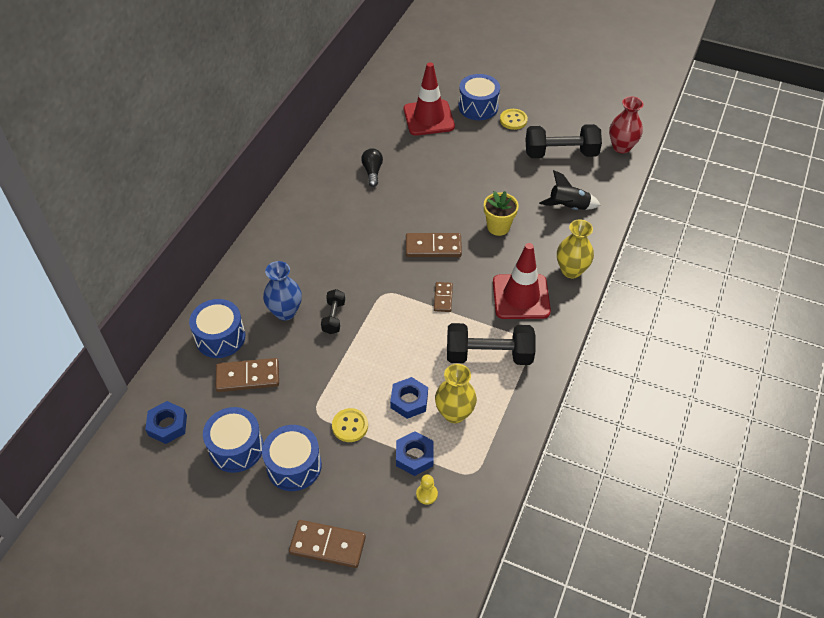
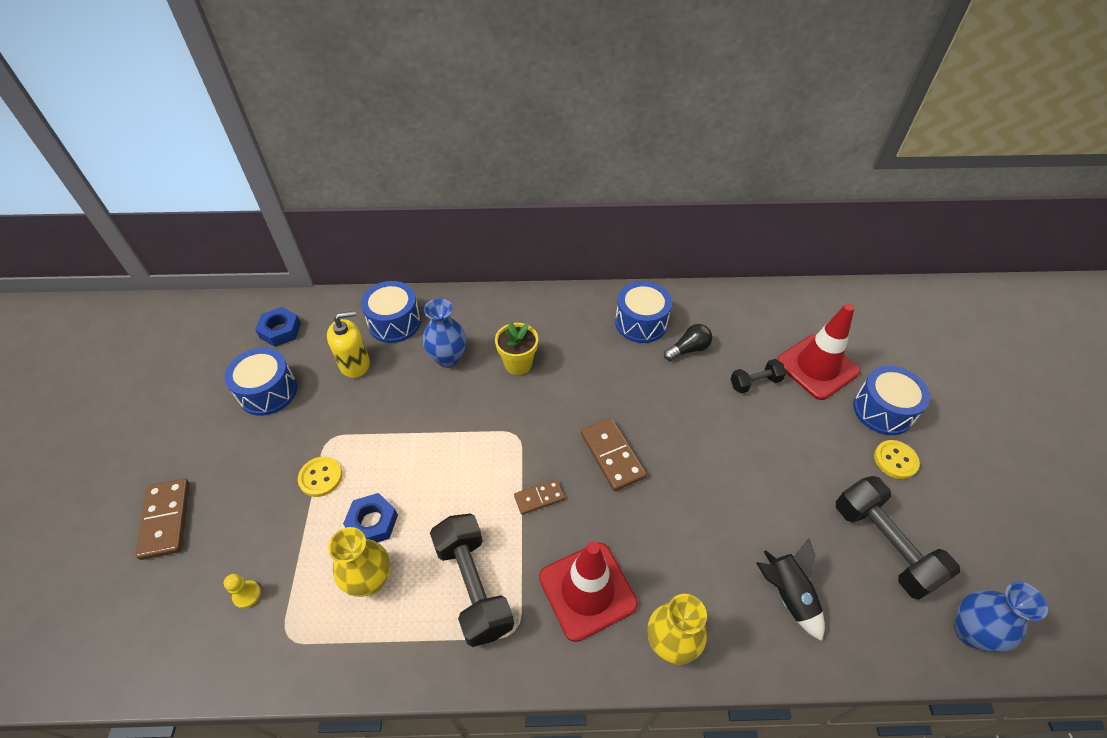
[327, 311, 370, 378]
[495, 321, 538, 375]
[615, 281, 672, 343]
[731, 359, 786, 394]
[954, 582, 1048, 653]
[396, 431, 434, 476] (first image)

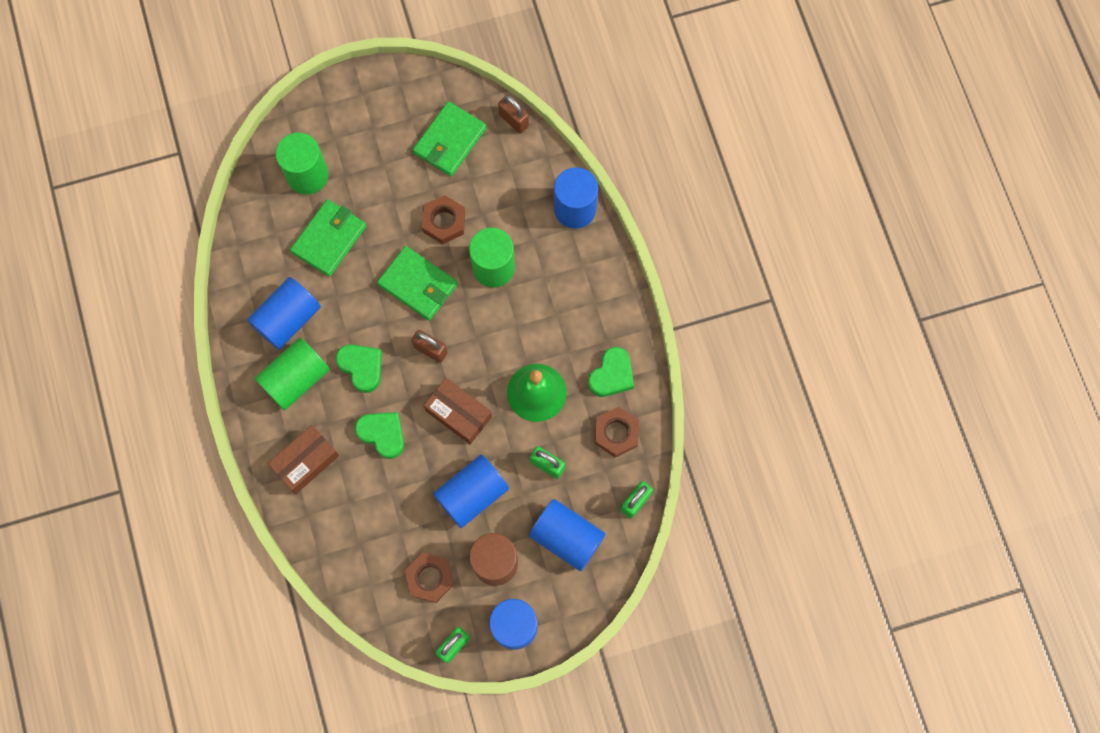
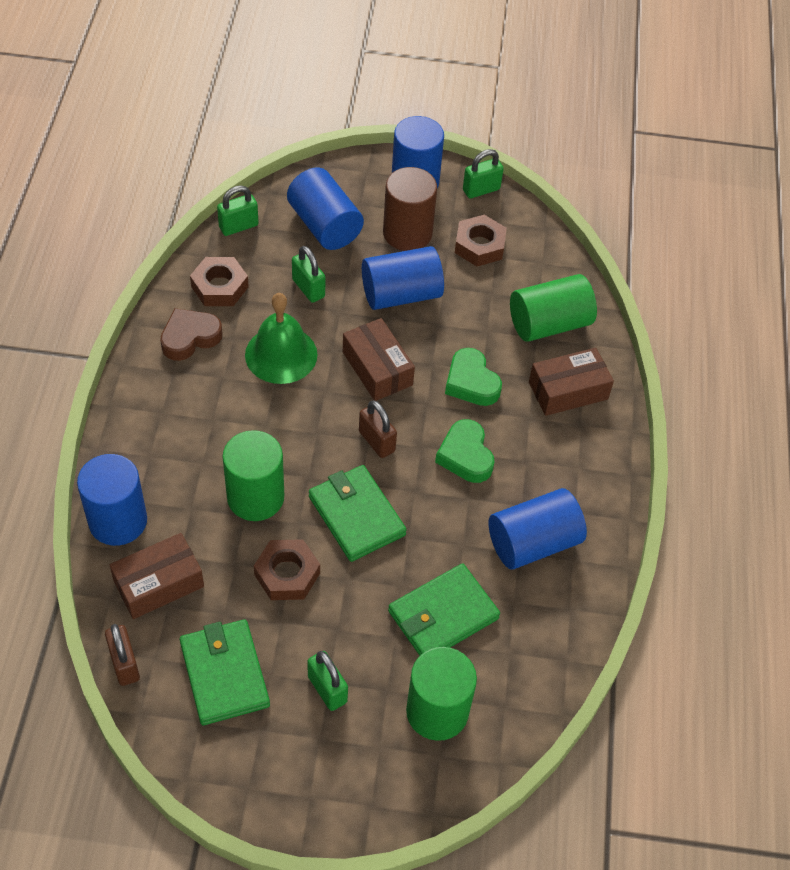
[109, 533, 204, 619]
[160, 308, 222, 361]
[180, 619, 270, 725]
[307, 651, 348, 711]
[510, 274, 597, 342]

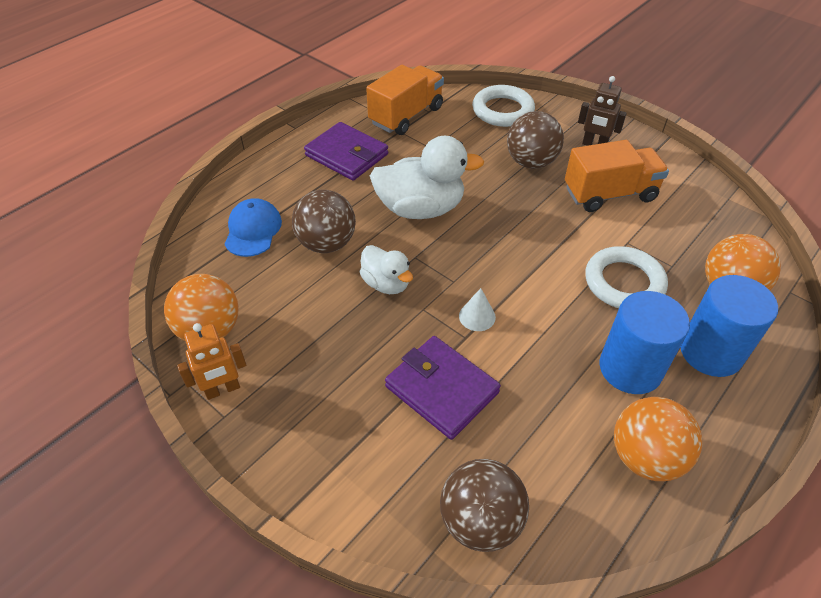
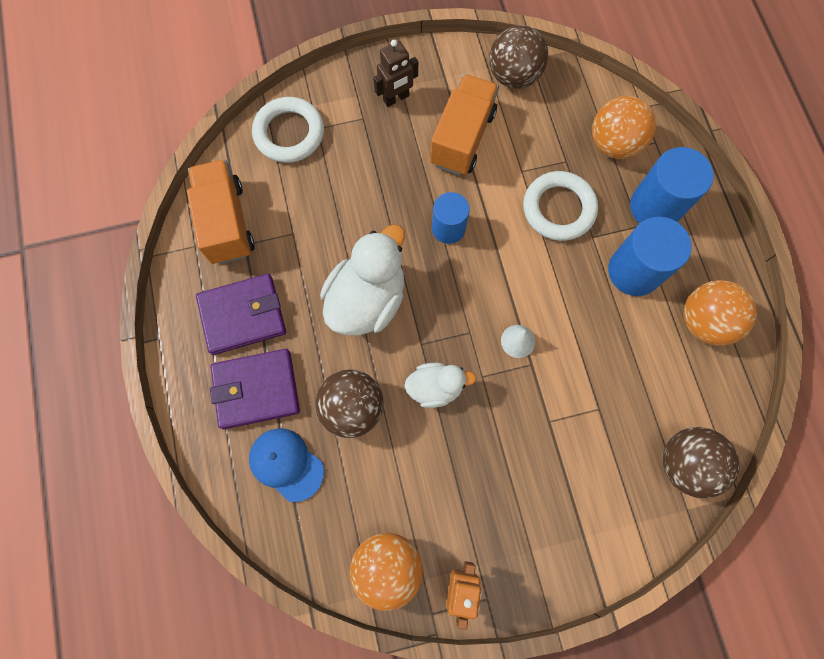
[210, 349, 300, 429]
[432, 192, 470, 244]
[489, 25, 548, 89]

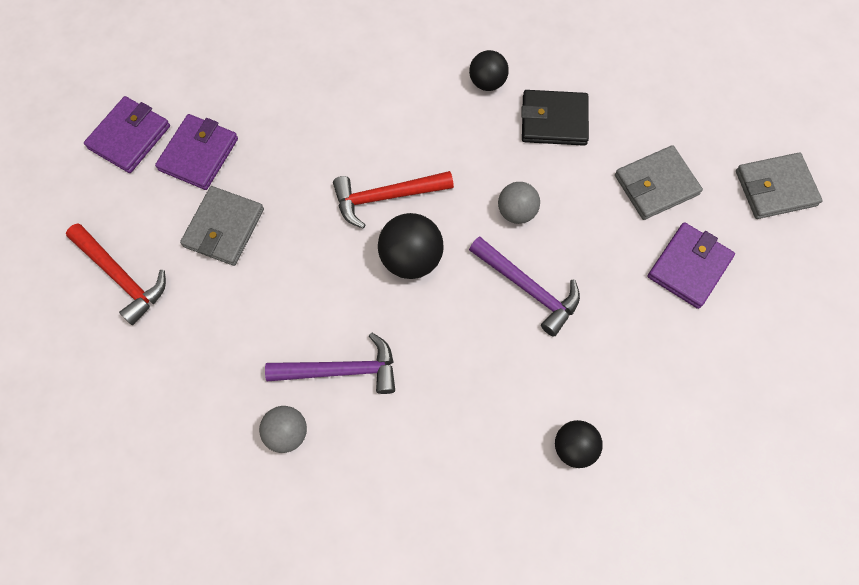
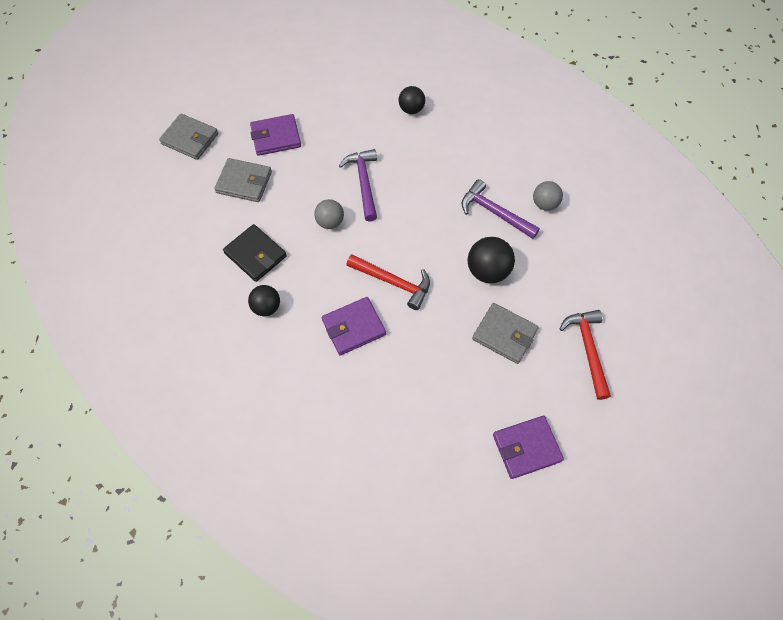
[322, 297, 386, 355]
[468, 237, 515, 283]
[472, 303, 539, 364]

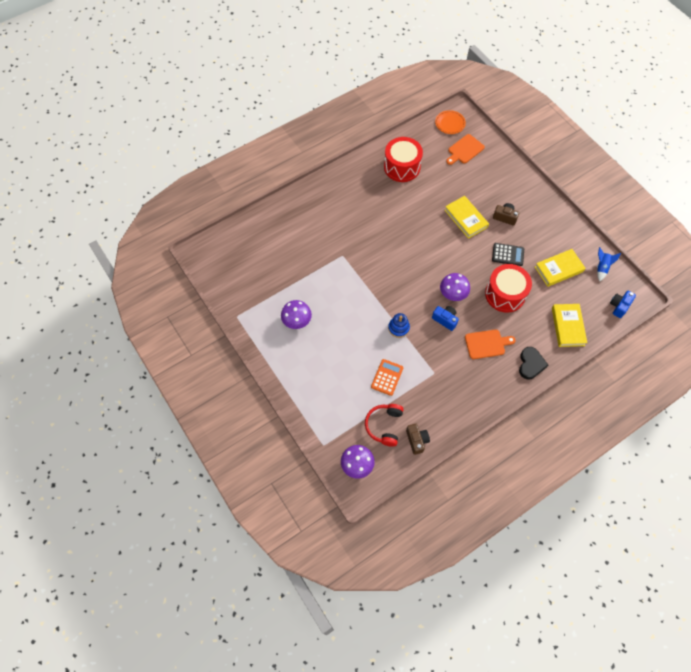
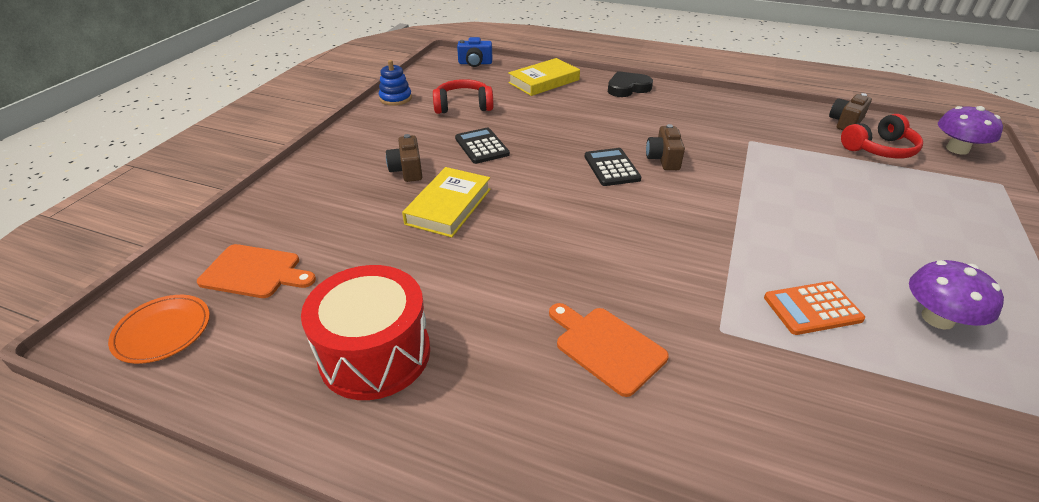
[379, 60, 412, 106]
[433, 79, 494, 114]
[549, 303, 669, 397]
[585, 148, 641, 186]
[646, 124, 685, 170]
[764, 281, 865, 335]
[485, 264, 532, 313] (first image)
[597, 247, 621, 281] (first image)

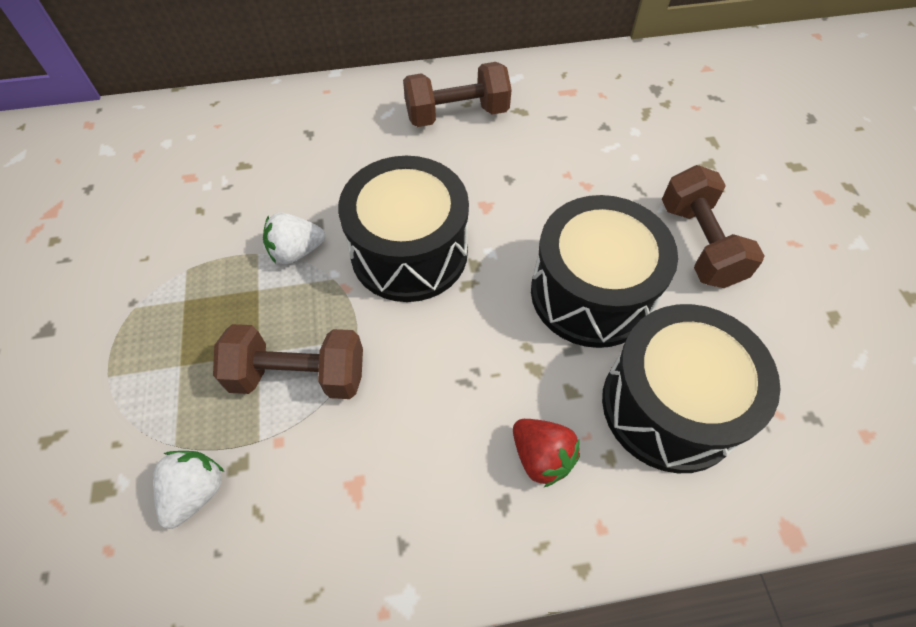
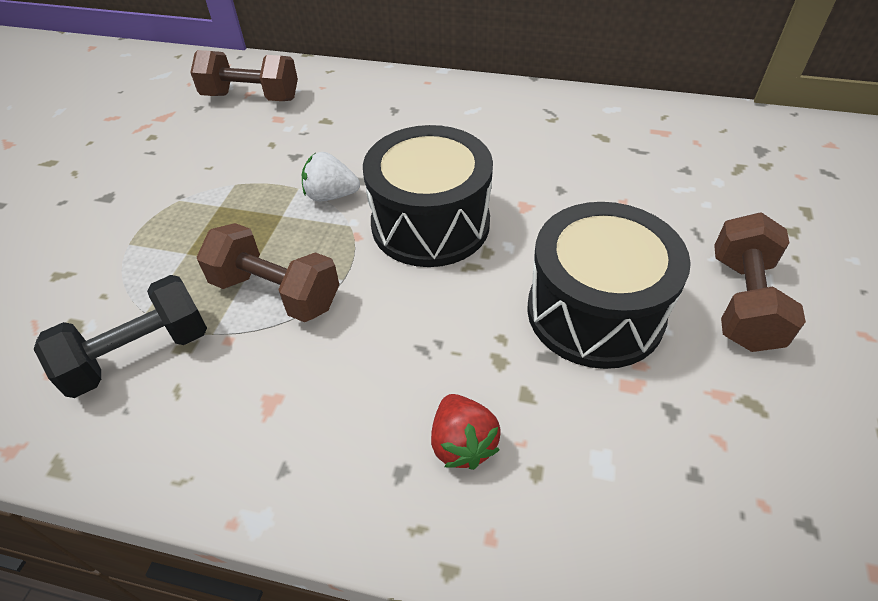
[34, 275, 207, 398]
[190, 50, 298, 101]
[602, 304, 781, 473] (first image)

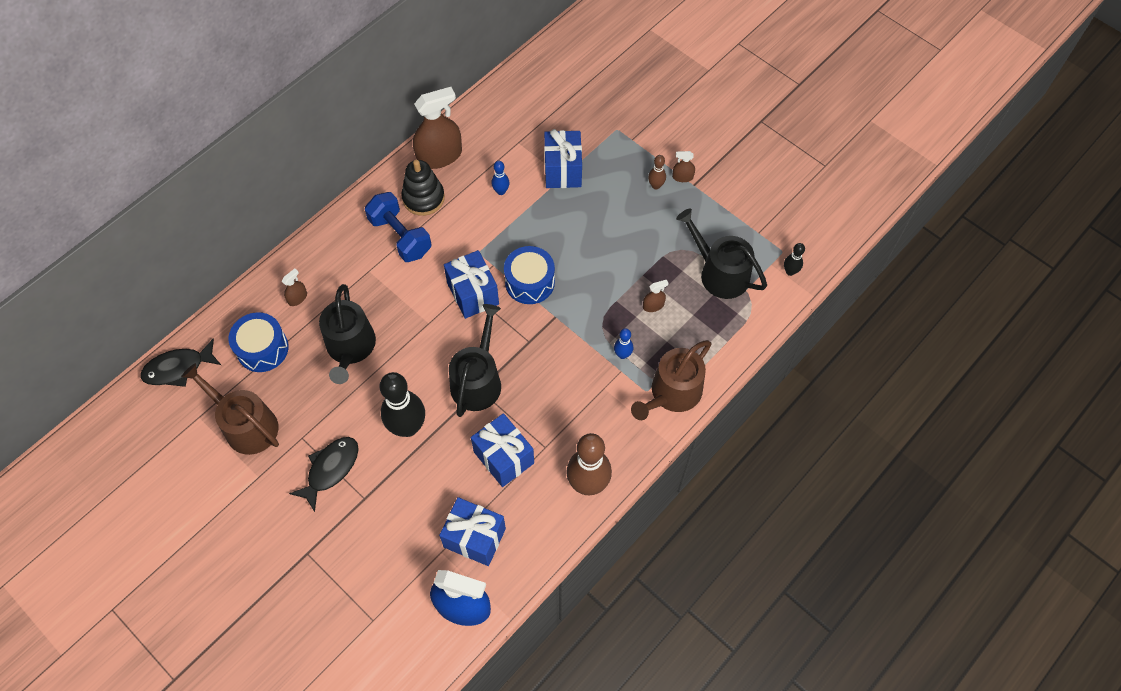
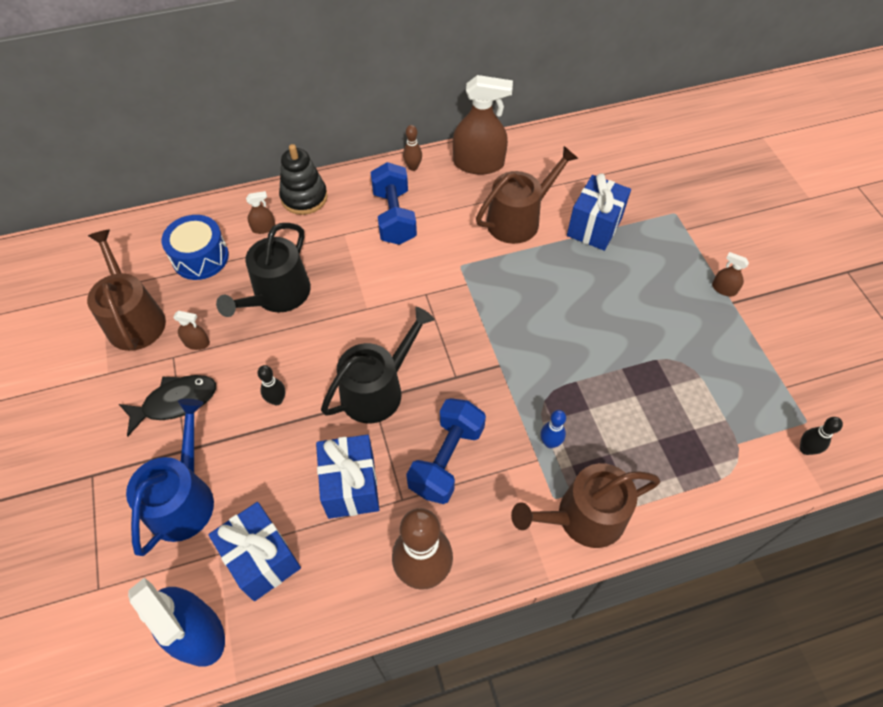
[126, 399, 214, 556]
[173, 311, 210, 350]
[257, 365, 285, 405]
[279, 144, 328, 215]
[403, 125, 422, 171]
[406, 398, 486, 504]
[476, 146, 579, 244]
[140, 339, 221, 387] (first image)
[444, 250, 499, 319] (first image)
[504, 246, 555, 304] (first image)
[676, 208, 767, 299] (first image)

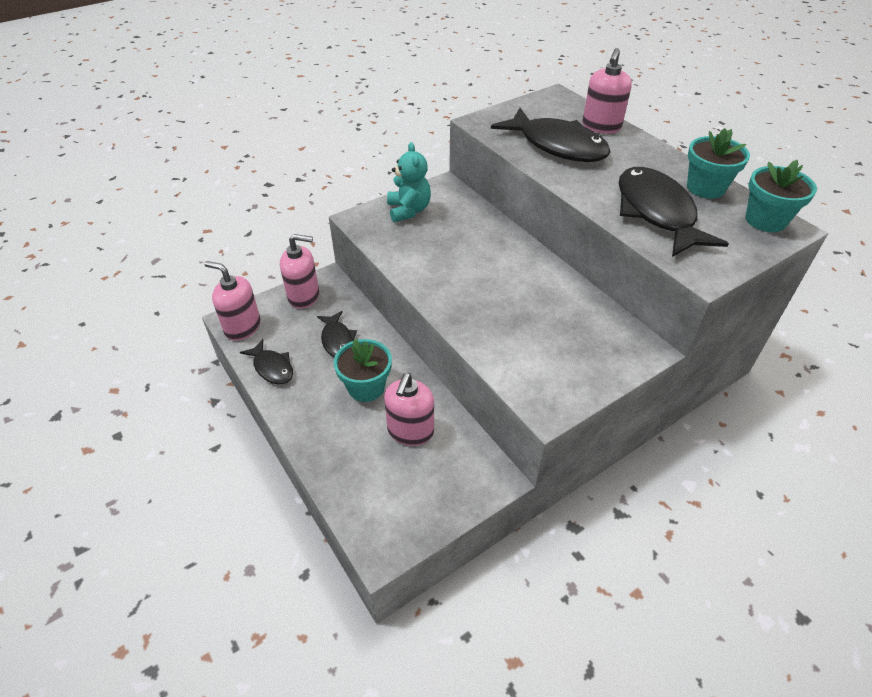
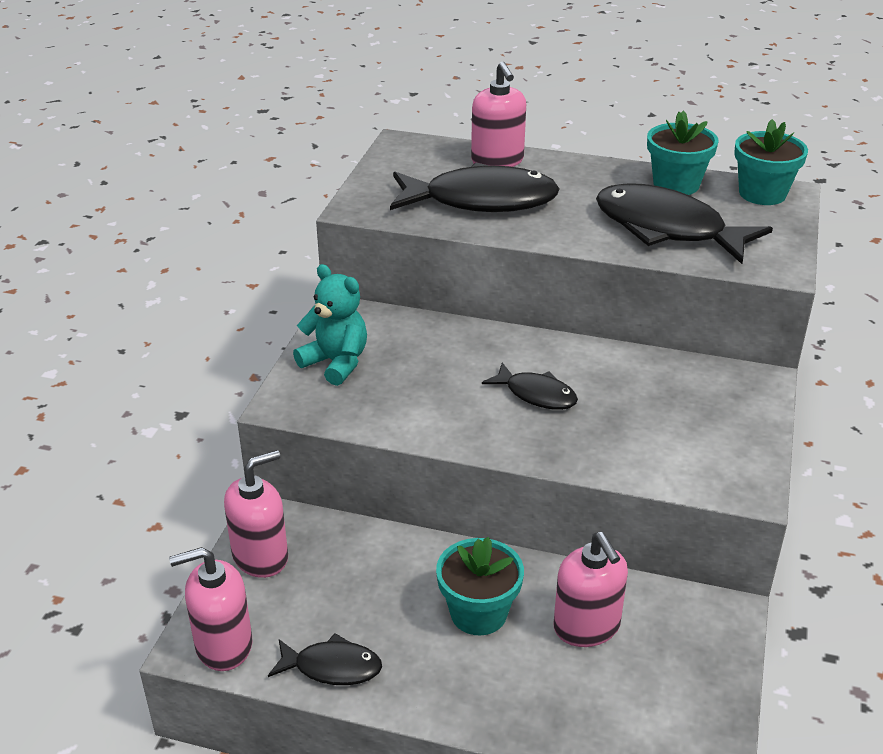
[482, 362, 578, 410]

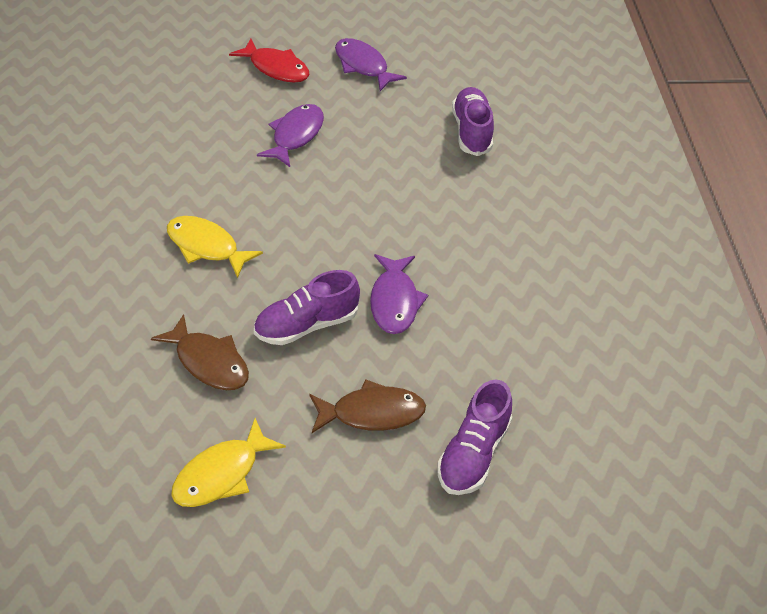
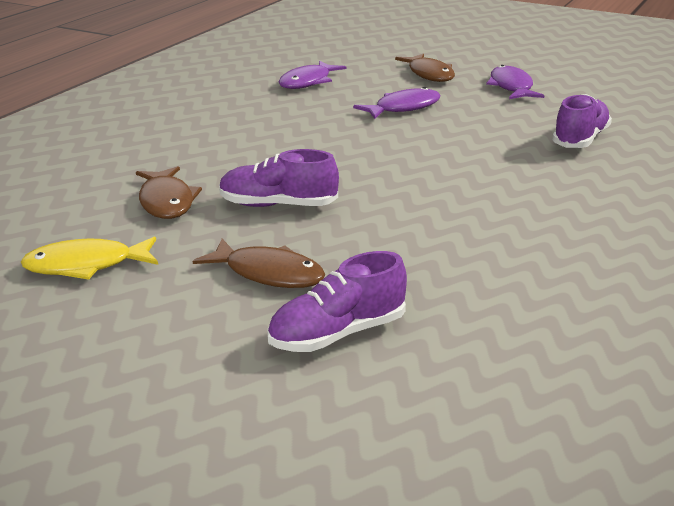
[279, 61, 346, 89]
[395, 54, 455, 82]
[167, 216, 263, 278] (first image)

